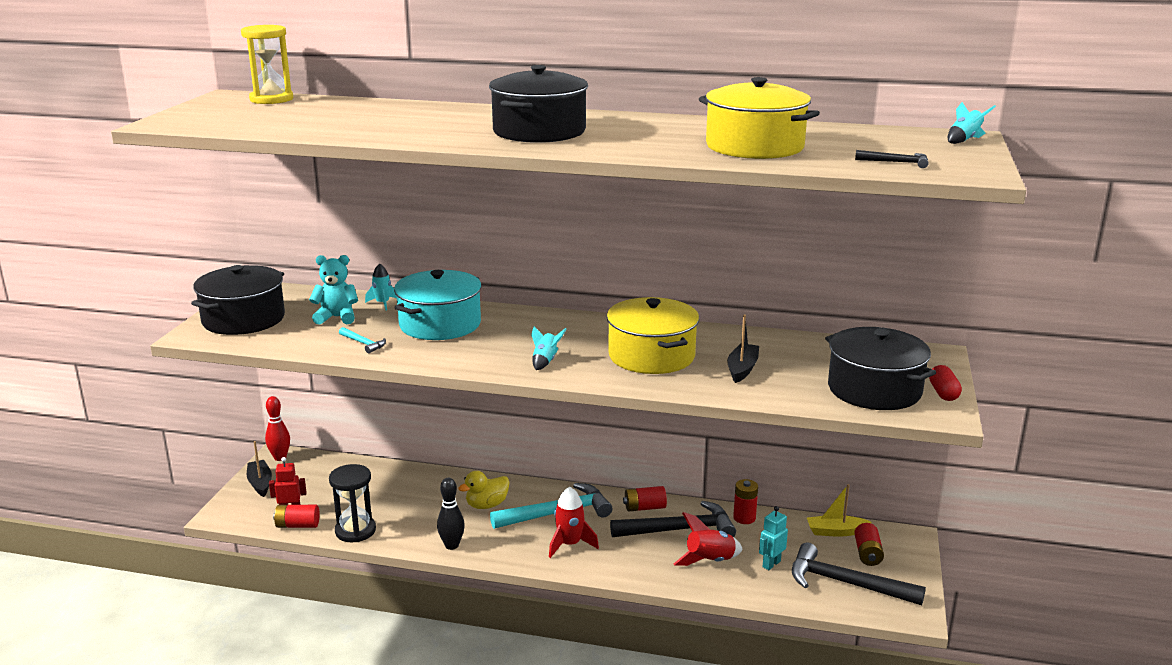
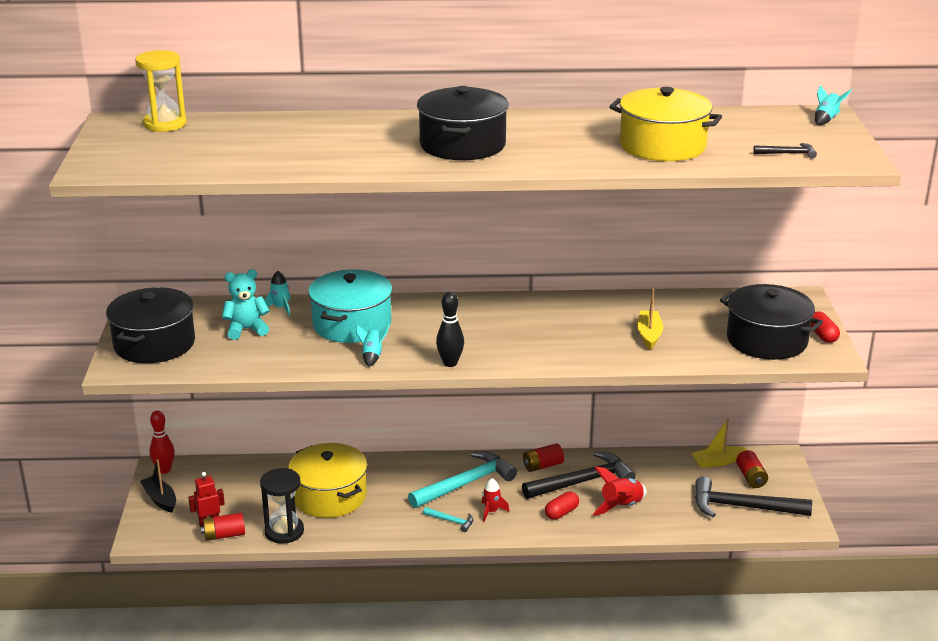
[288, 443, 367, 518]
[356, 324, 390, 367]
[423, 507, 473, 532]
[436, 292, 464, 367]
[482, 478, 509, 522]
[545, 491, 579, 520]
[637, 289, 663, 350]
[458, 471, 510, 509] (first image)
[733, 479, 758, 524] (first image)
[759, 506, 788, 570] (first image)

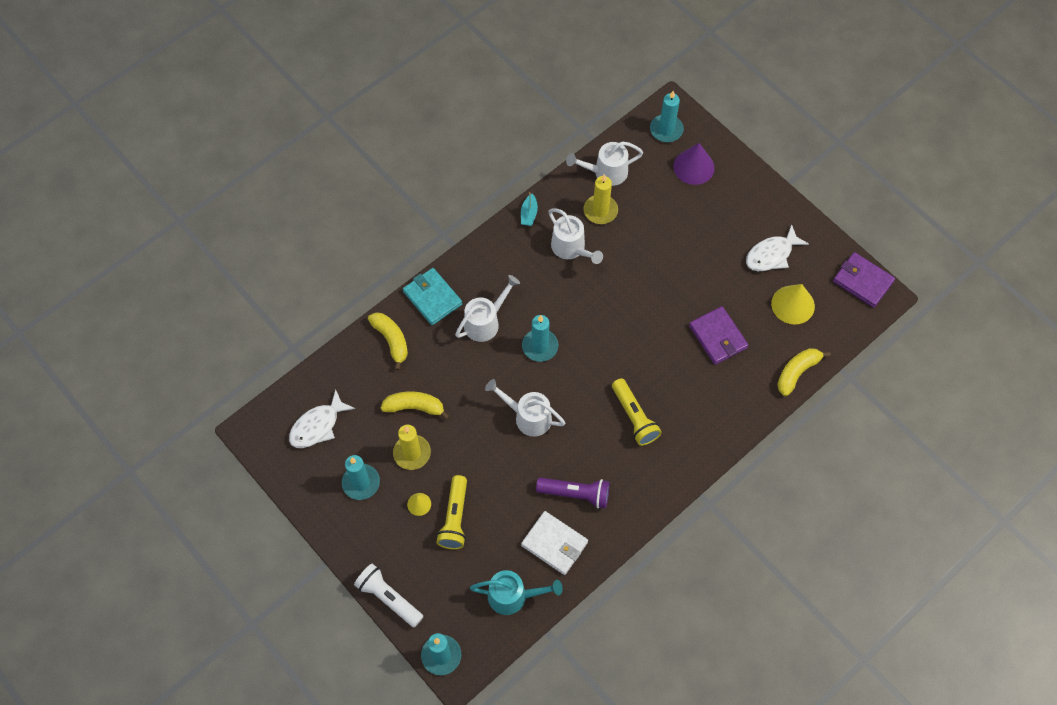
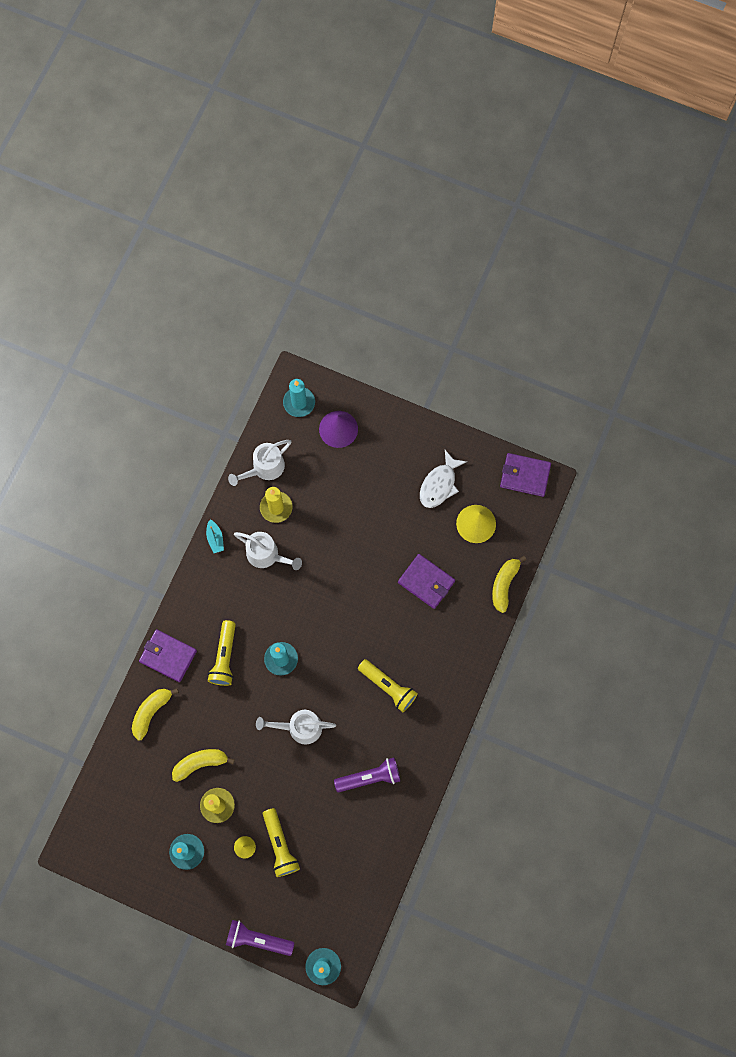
[132, 688, 179, 740]
[139, 629, 197, 682]
[208, 620, 236, 686]
[226, 920, 294, 956]
[289, 389, 355, 448] (first image)
[470, 570, 563, 615] (first image)
[521, 511, 588, 575] (first image)

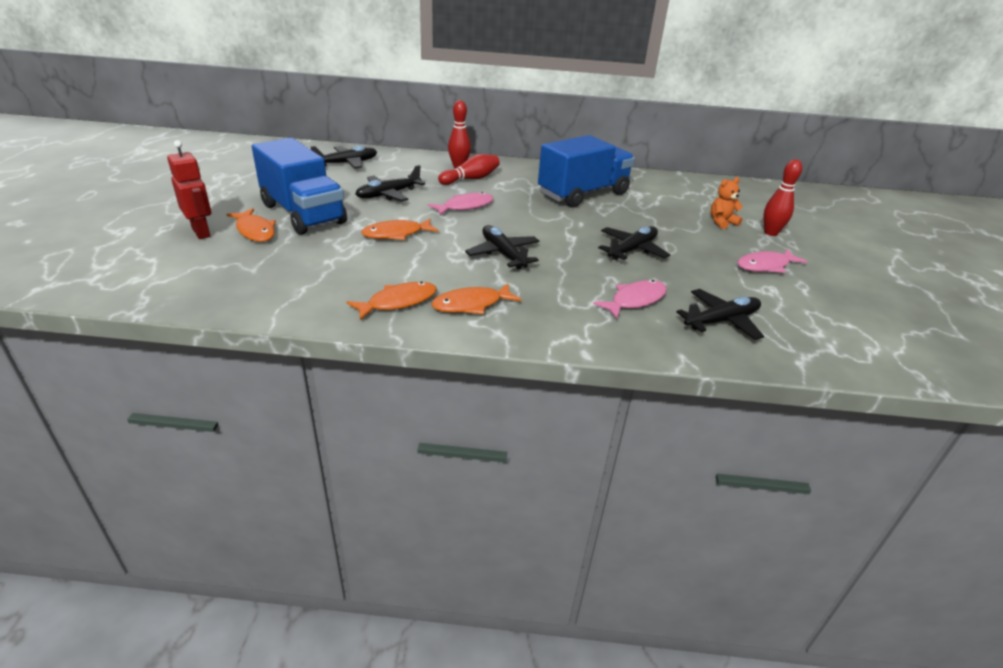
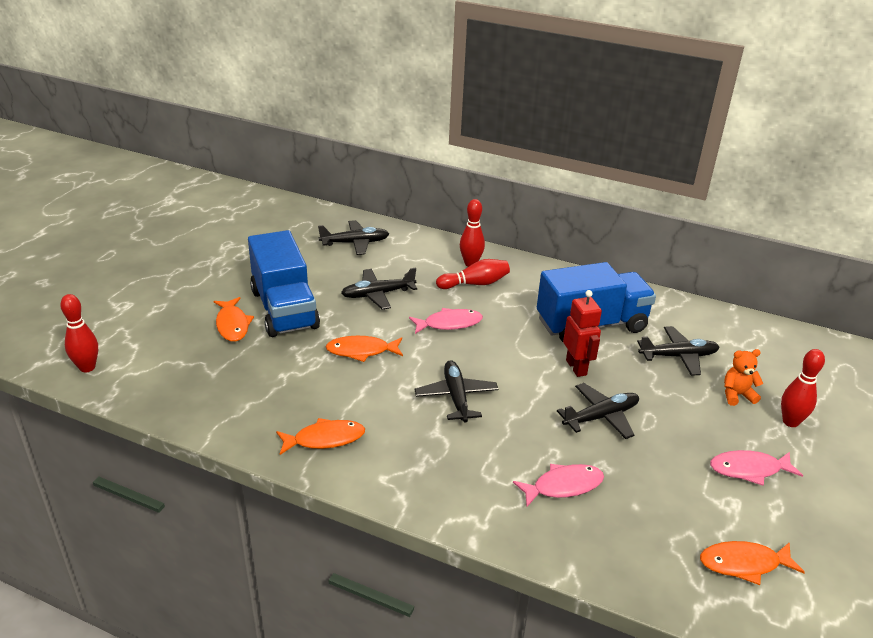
[60, 294, 98, 372]
[563, 290, 602, 377]
[637, 326, 719, 376]
[700, 541, 805, 585]

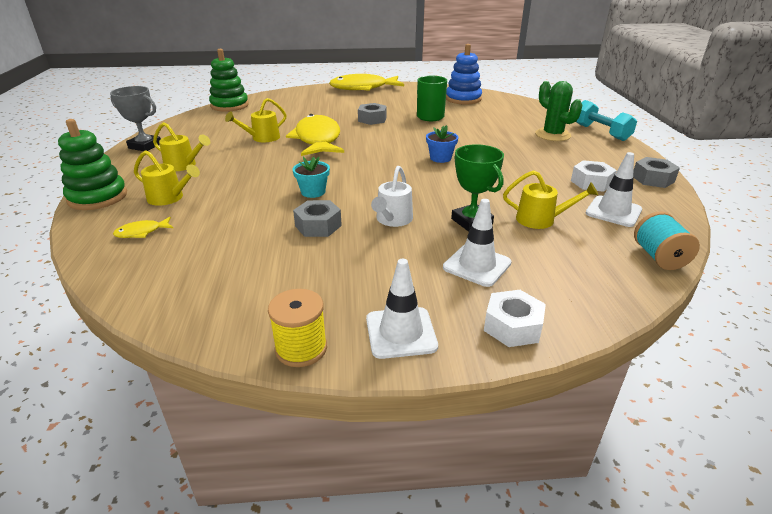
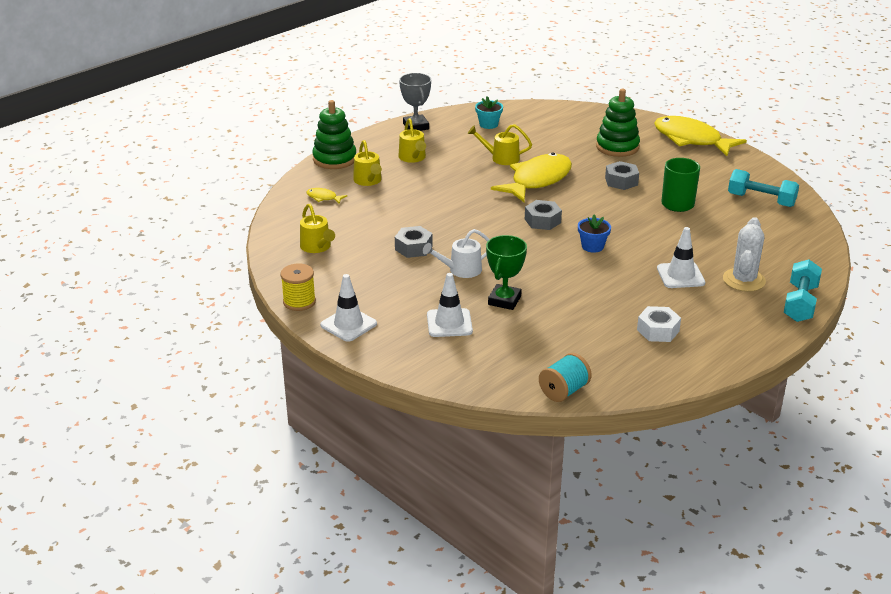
[300, 204, 335, 253]
[475, 96, 503, 129]
[525, 200, 562, 230]
[596, 89, 640, 157]
[657, 227, 705, 288]
[723, 217, 766, 292]
[728, 169, 799, 207]
[484, 290, 546, 347] (first image)

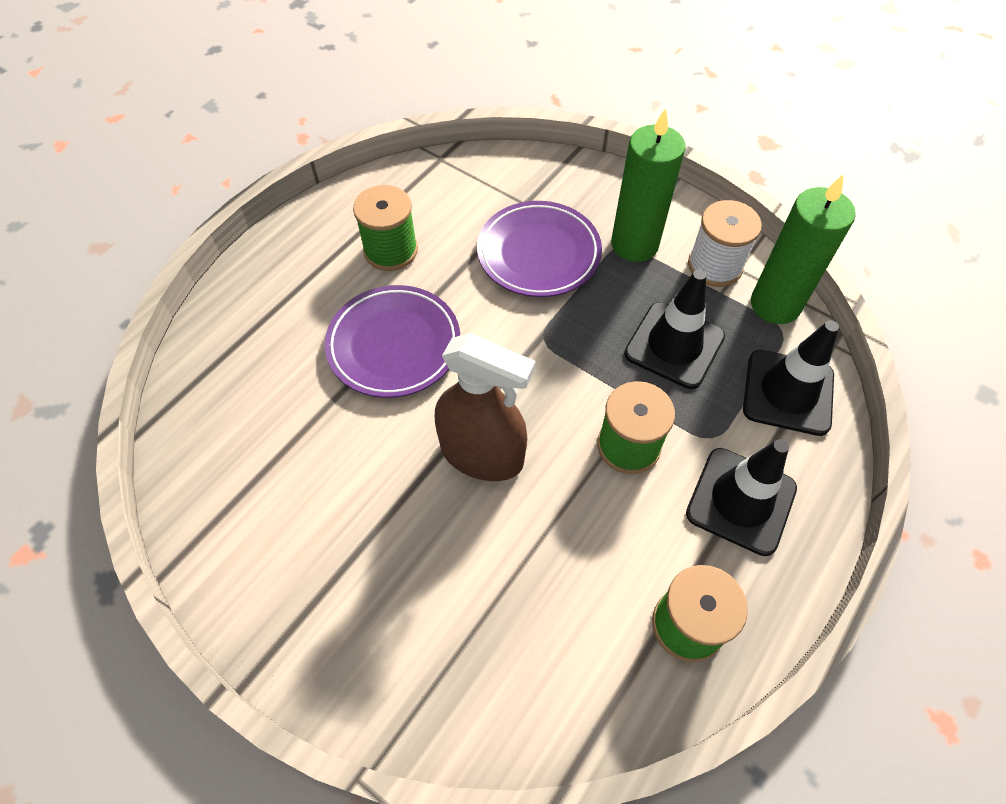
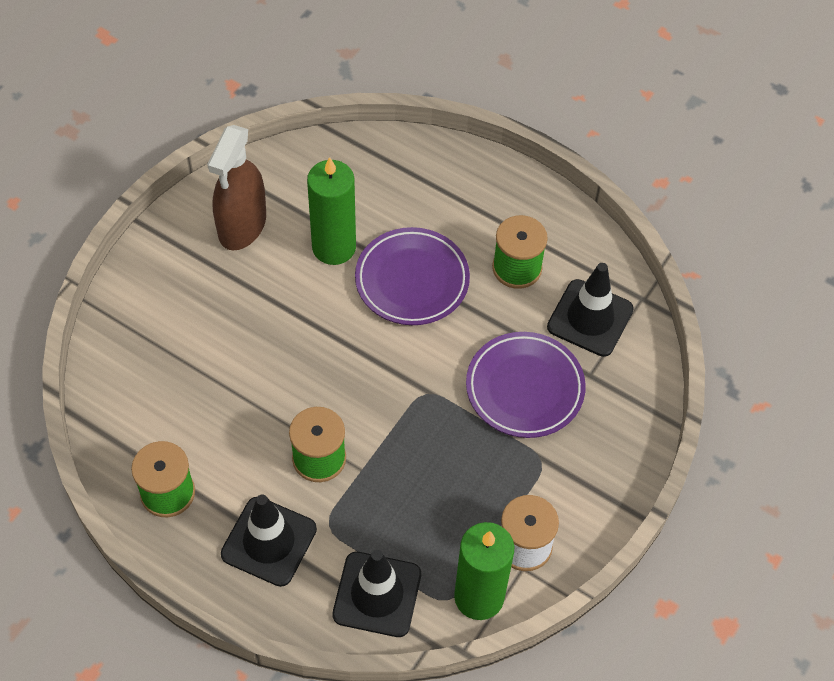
[207, 125, 266, 251]
[307, 157, 356, 265]
[547, 263, 634, 357]

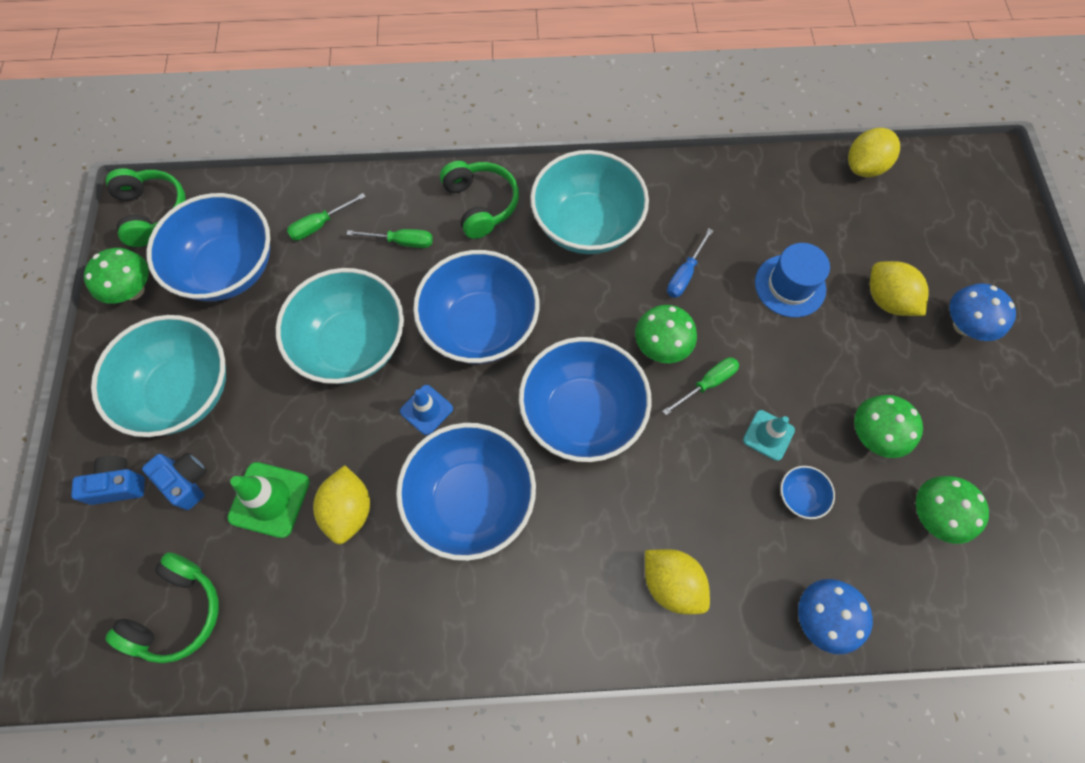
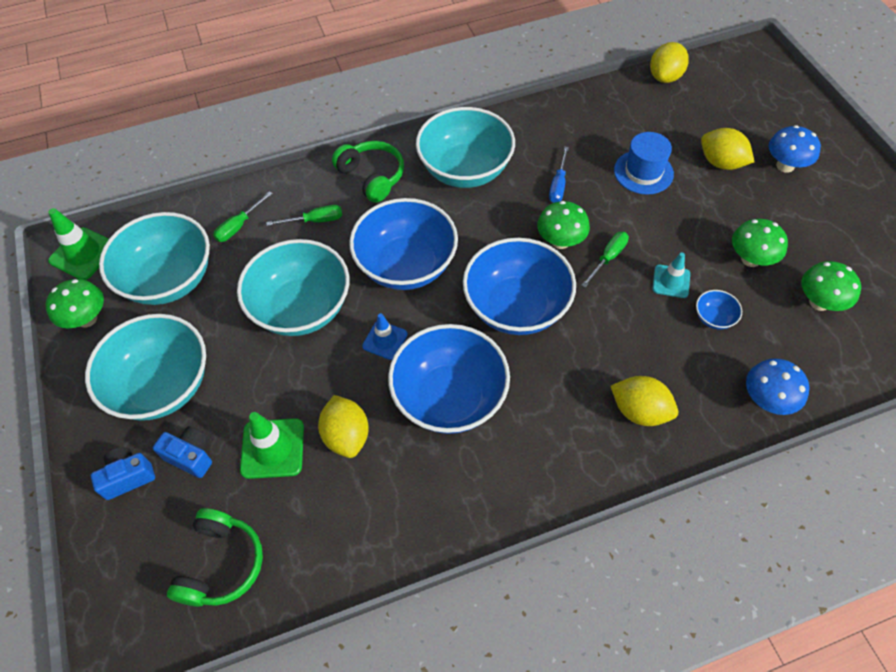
[48, 208, 109, 280]
[99, 212, 210, 305]

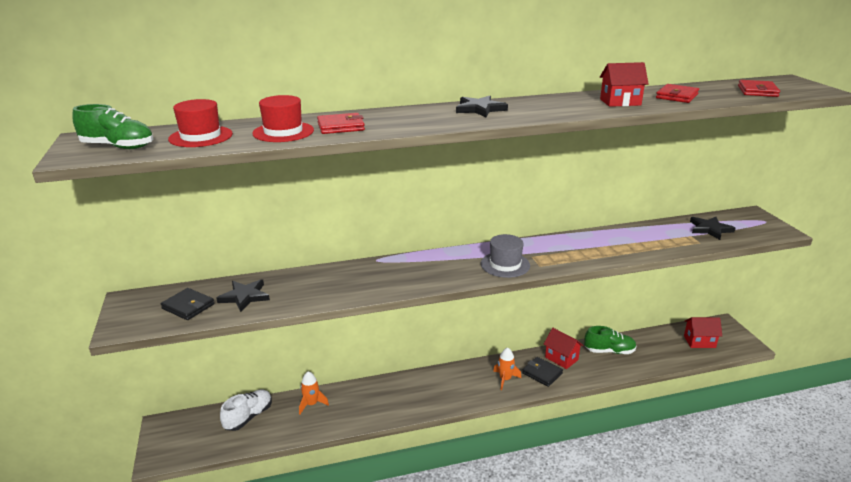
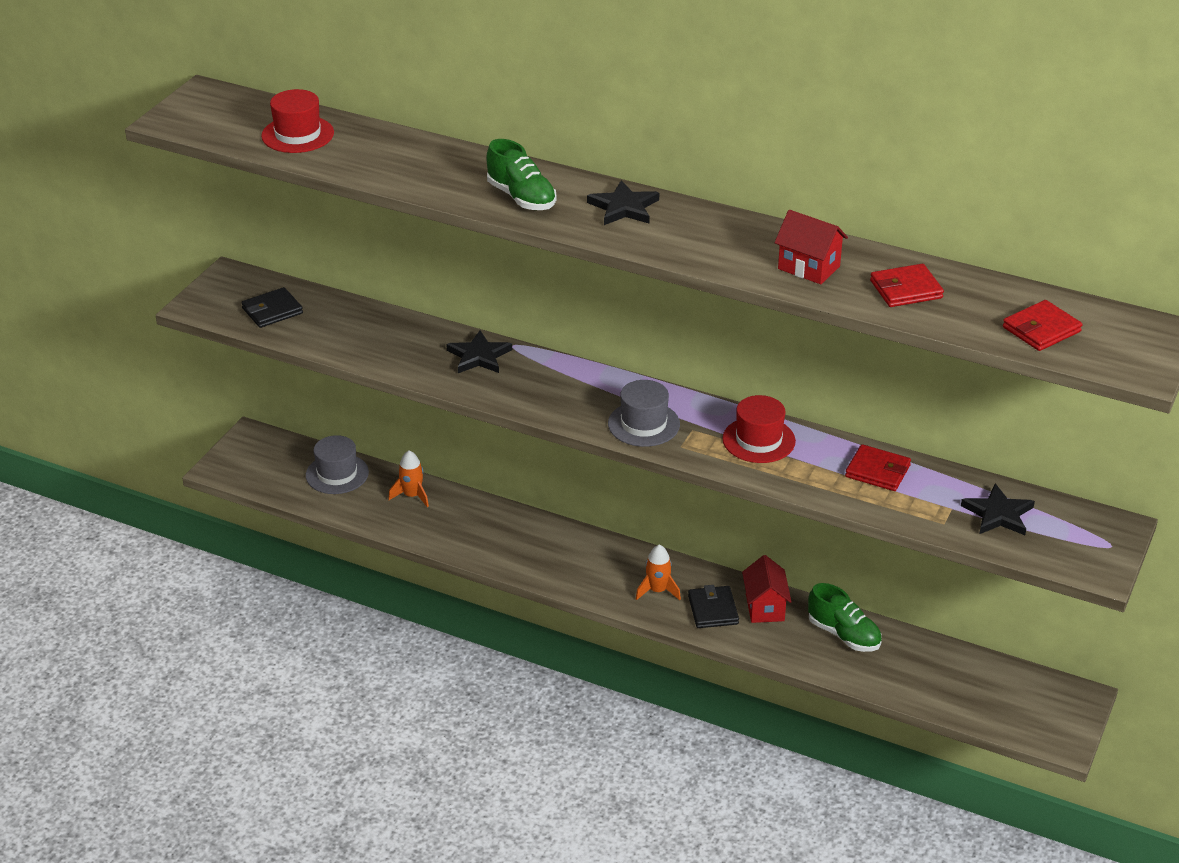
[241, 287, 303, 328]
[306, 435, 369, 494]
[446, 331, 512, 373]
[486, 139, 556, 210]
[722, 395, 796, 463]
[845, 444, 911, 491]
[684, 317, 722, 348] (first image)

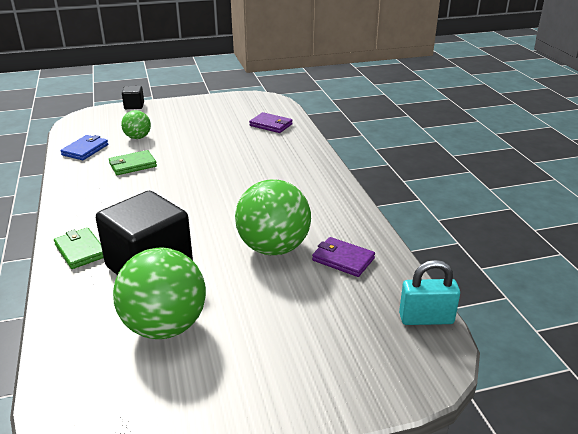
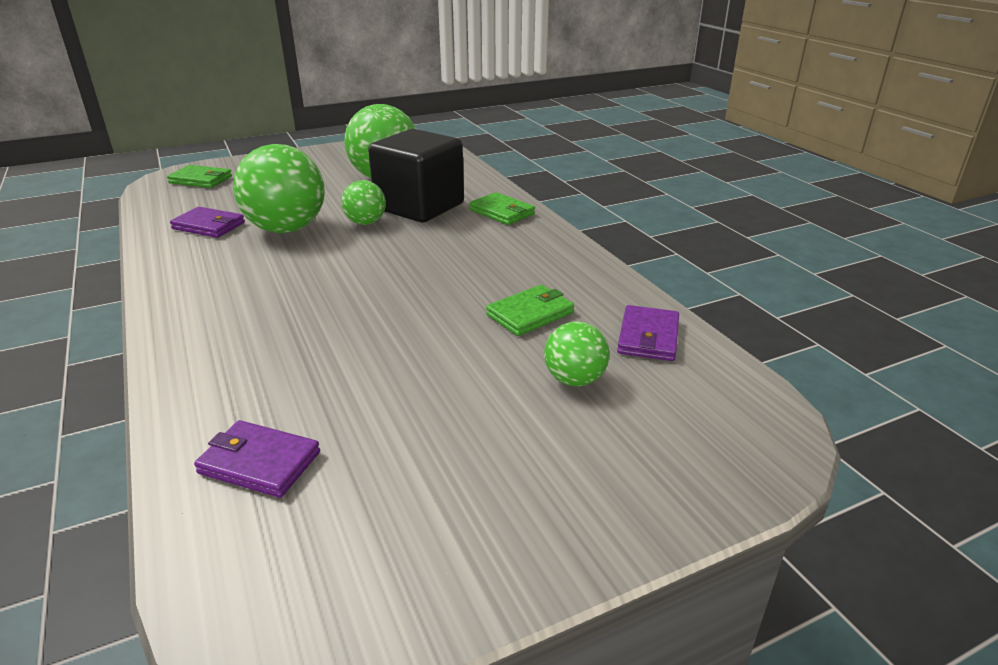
[167, 165, 232, 188]
[341, 180, 386, 225]
[617, 305, 679, 361]
[122, 86, 144, 109] (first image)
[399, 260, 460, 325] (first image)

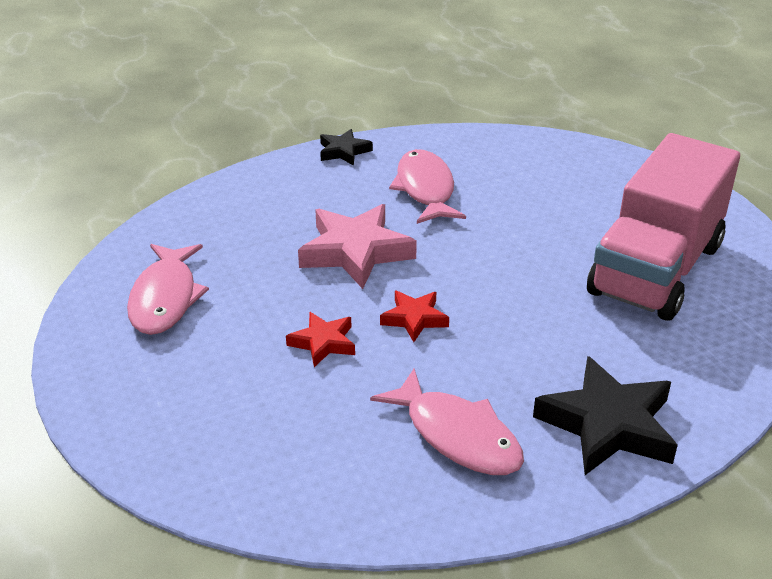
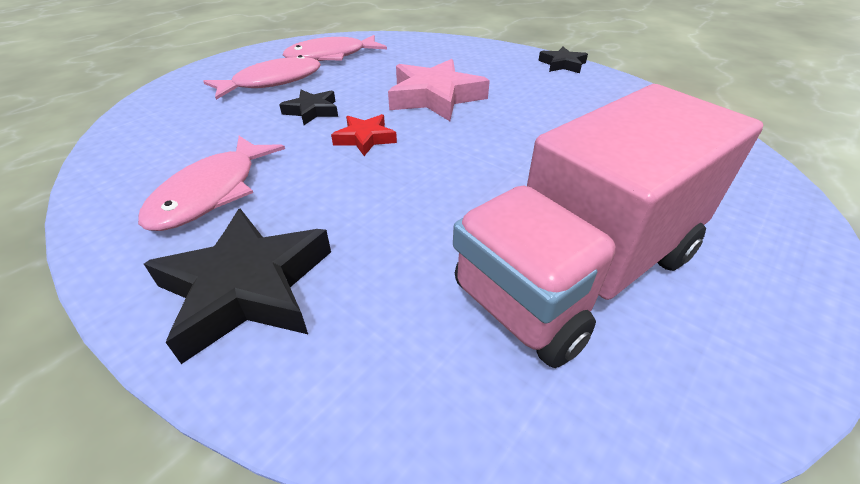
[203, 55, 321, 100]
[279, 90, 338, 125]
[453, 84, 763, 368]

